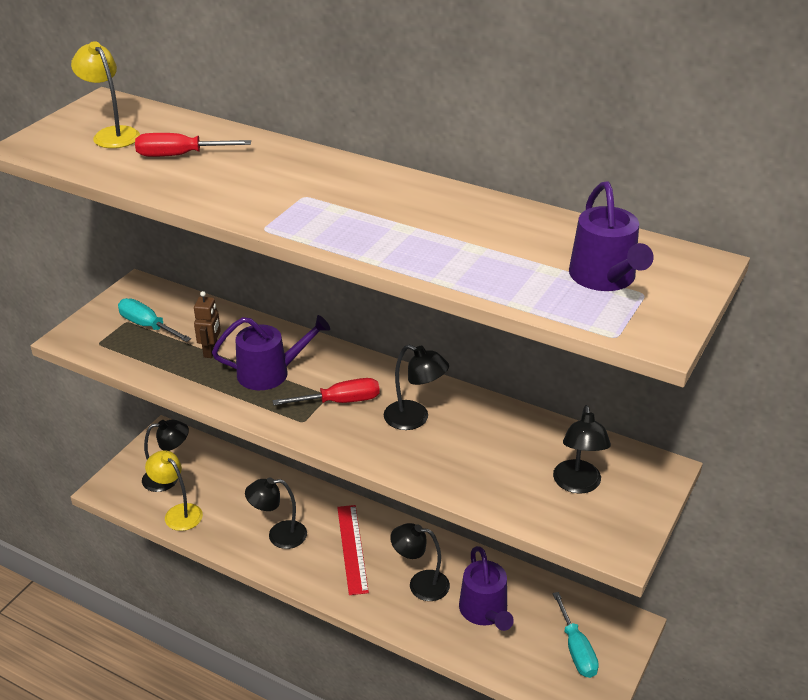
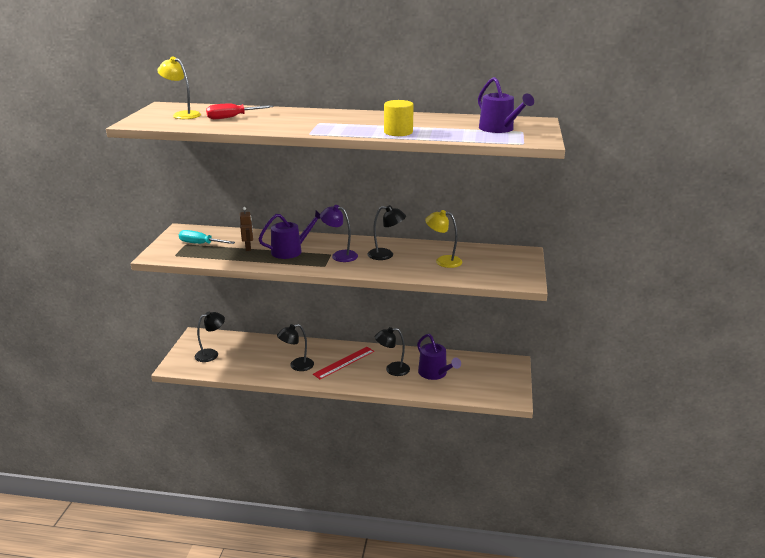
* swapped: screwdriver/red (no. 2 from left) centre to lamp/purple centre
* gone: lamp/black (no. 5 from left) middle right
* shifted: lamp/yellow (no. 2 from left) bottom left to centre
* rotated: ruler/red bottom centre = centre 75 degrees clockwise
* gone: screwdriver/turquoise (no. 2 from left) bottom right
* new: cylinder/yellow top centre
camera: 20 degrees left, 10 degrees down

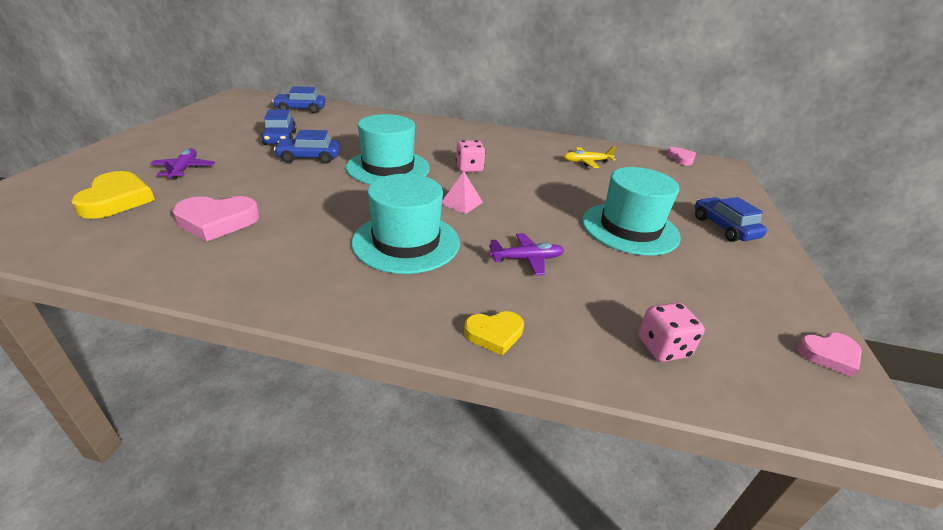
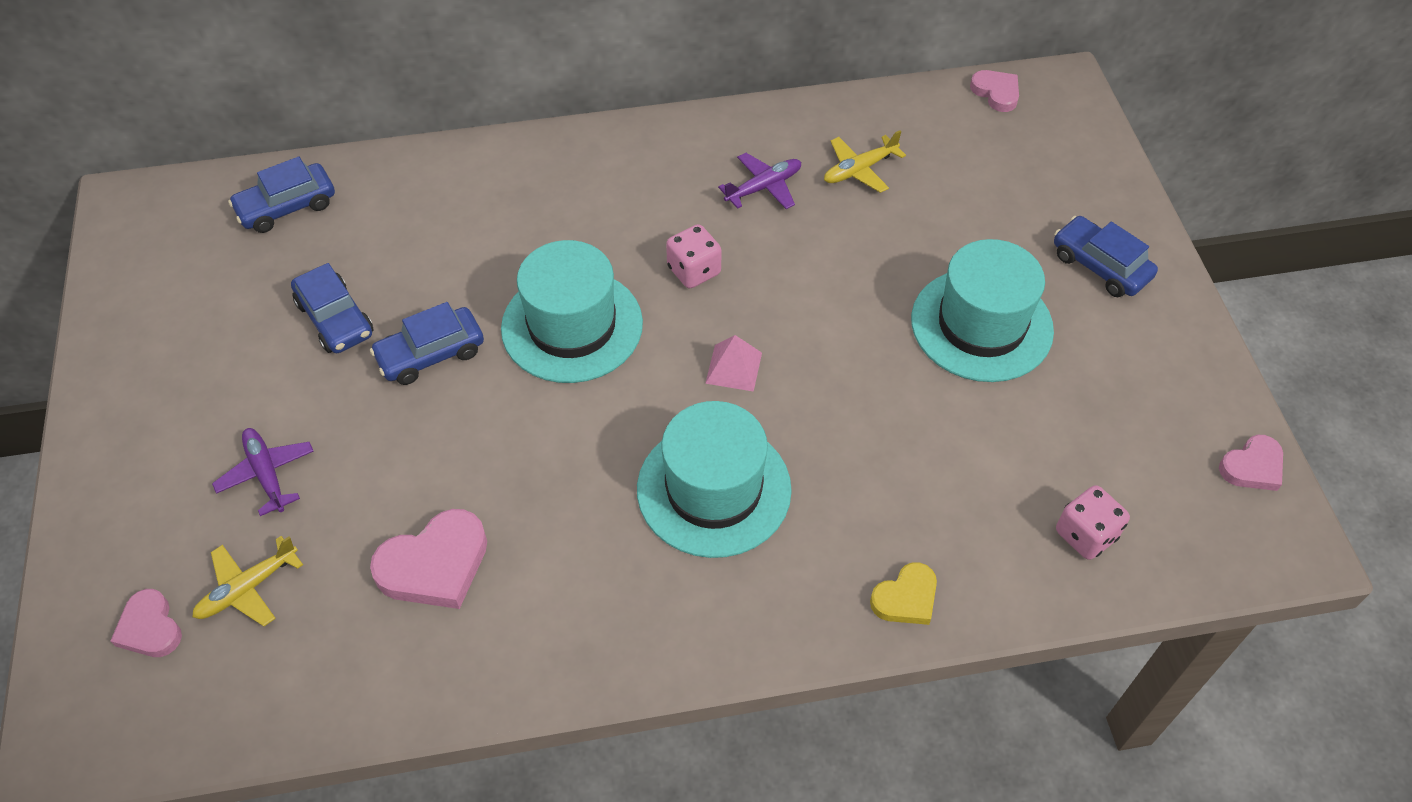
* swapped: heart/yellow (no. 1 from left) middle left to plane/yellow (no. 1 from left) bottom left
* shifted: plane/purple (no. 2 from left) centre to top centre
* new: heart/pink (no. 1 from left) bottom left
camera: 20 degrees left, 20 degrees up

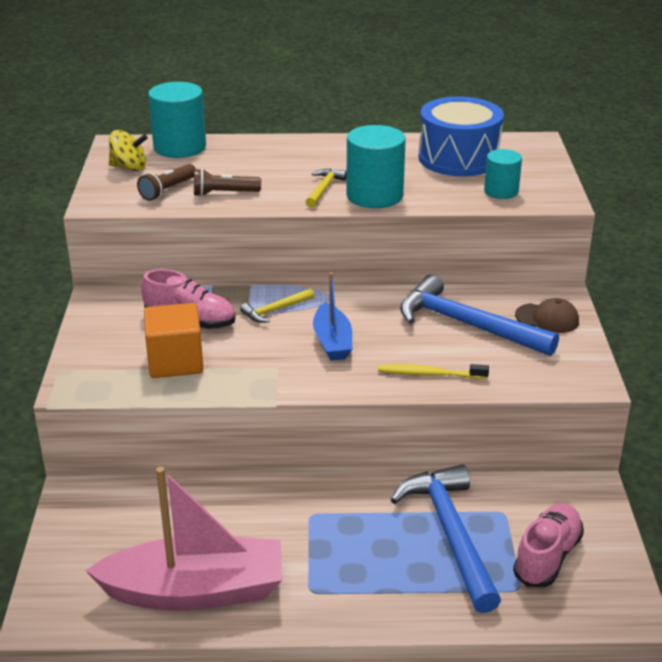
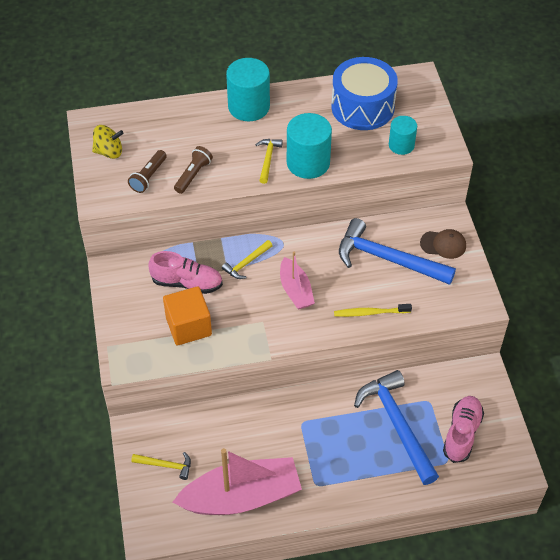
* shifted: cylinder/turquoise (no. 1 from left) top left to top centre
* rotated: flashlight/brown (no. 2 from left) top centre = top centre 135 degrees clockwise
* repainted: boat/blue centre to boat/pink (no. 2 from left) centre
* new: hammer/yellow (no. 1 from left) bottom left
camera: 10 degrees left, 20 degrees up

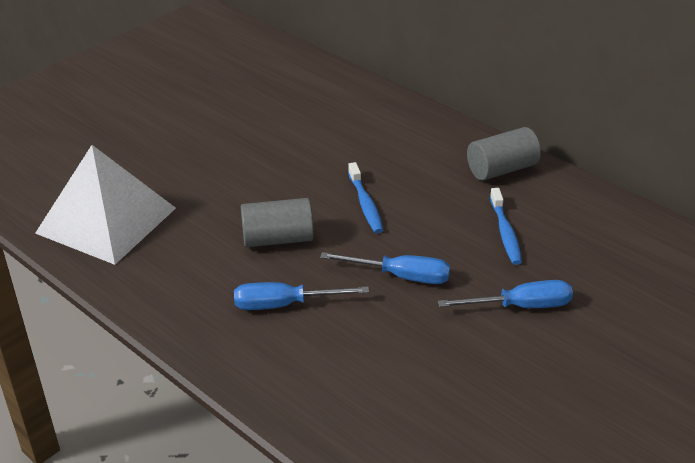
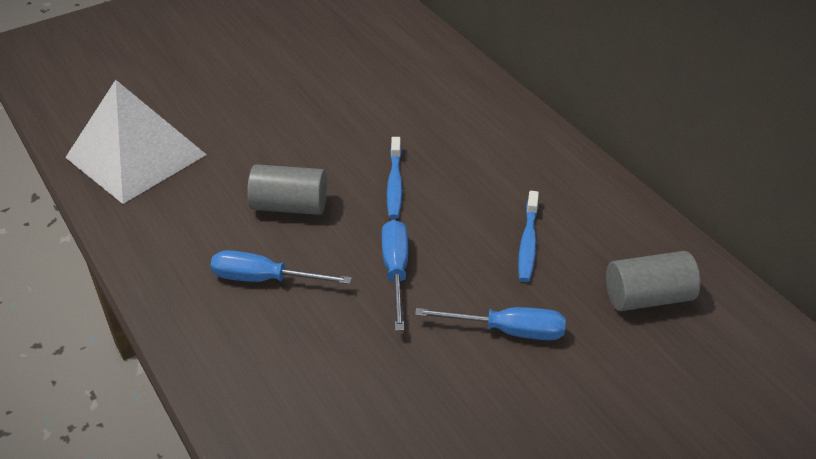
* shifted: cylinder/grey (no. 2 from left) top right to middle right
* rotated: screwdriver/blue (no. 2 from left) centre = centre 120 degrees counterclockwise
camera: 15 degrees right, 5 degrees up

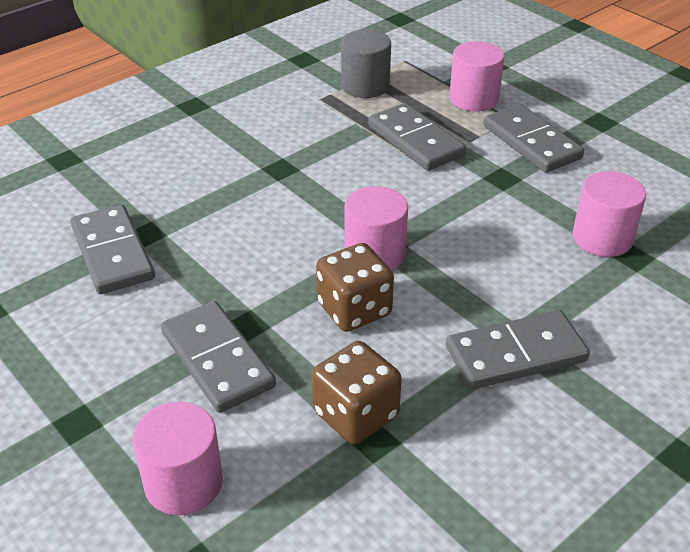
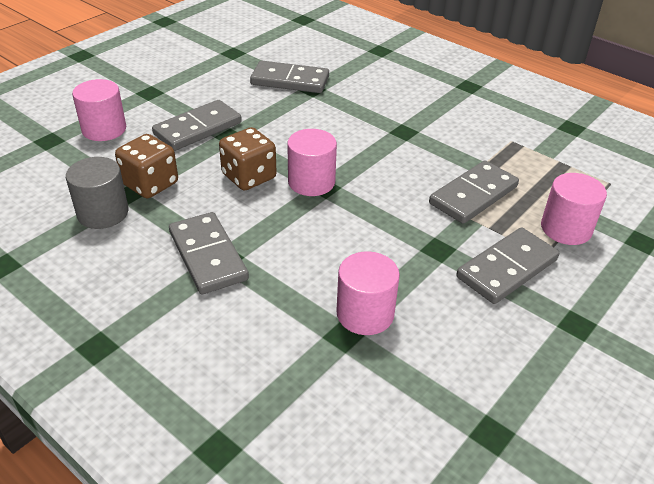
* shifted: cylinder/grey top centre to middle left
* rotated: domino/grey (no. 1 from left in the first image) middle left = top centre 45 degrees clockwise
camera: 80 degrees right, 0 degrees up

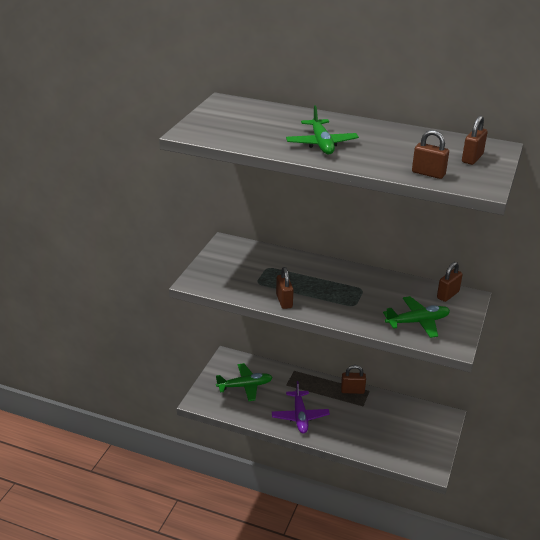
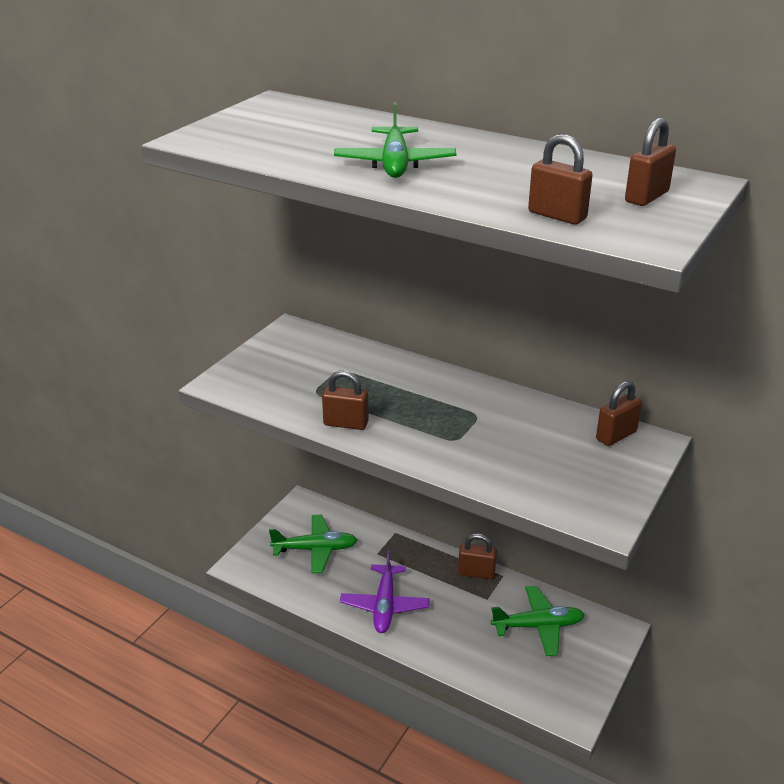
* rotated: padlock/brown (no. 1 from left) centre = centre 75 degrees counterclockwise
* shifted: plane/green (no. 3 from left) middle right to bottom right
camera: 10 degrees right, 0 degrees up

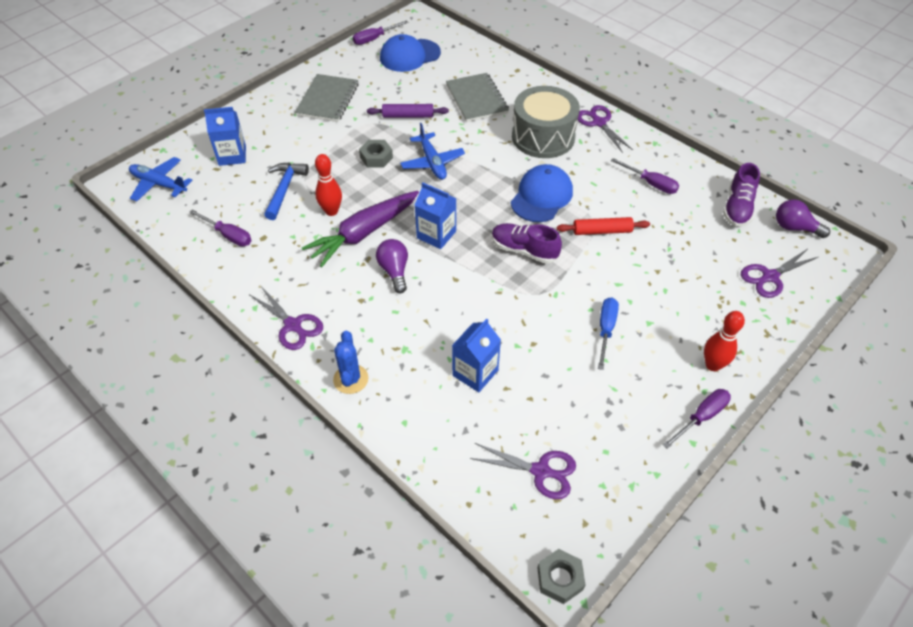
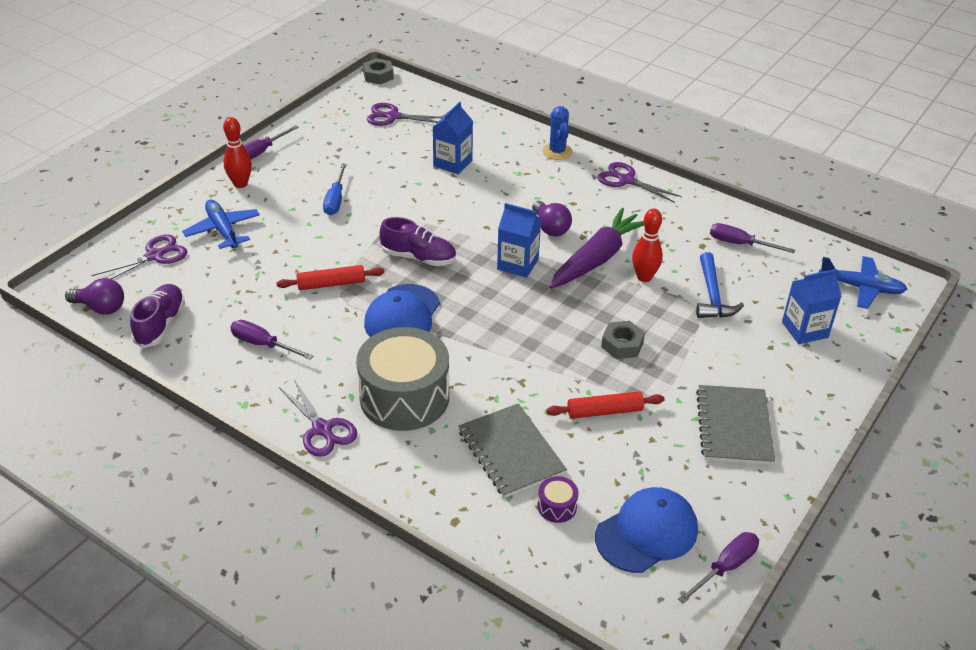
* repainted: rolling pin/purple top centre to rolling pin/red (no. 2 from left) centre
* shifted: plane/blue (no. 2 from left in the first image) top centre to plane/blue (no. 1 from left) middle left
* new: drum/purple bottom centre
camera: 170 degrees right, 10 degrees down

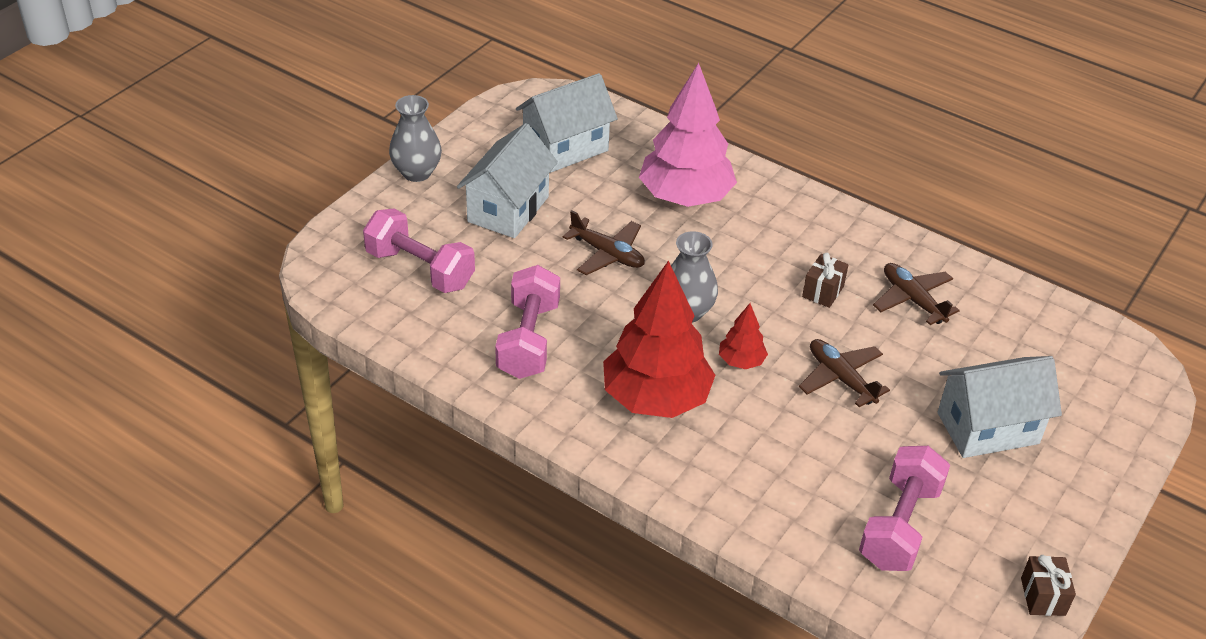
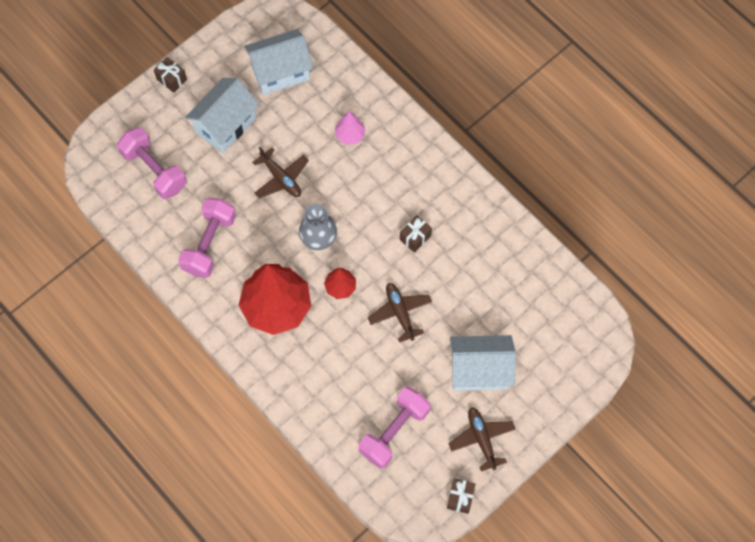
* scaled: tree/pink top centre = top centre x0.45
* swapped: vase/grey (no. 1 from left) top centre to gift/brown (no. 1 from left) top left
* shifted: plane/brown (no. 3 from left) middle right to bottom centre
camera: 15 degrees right, 25 degrees up

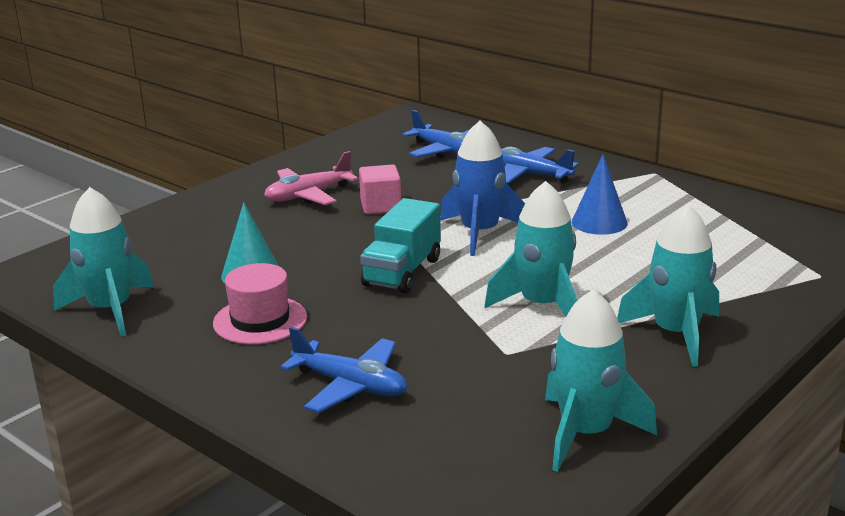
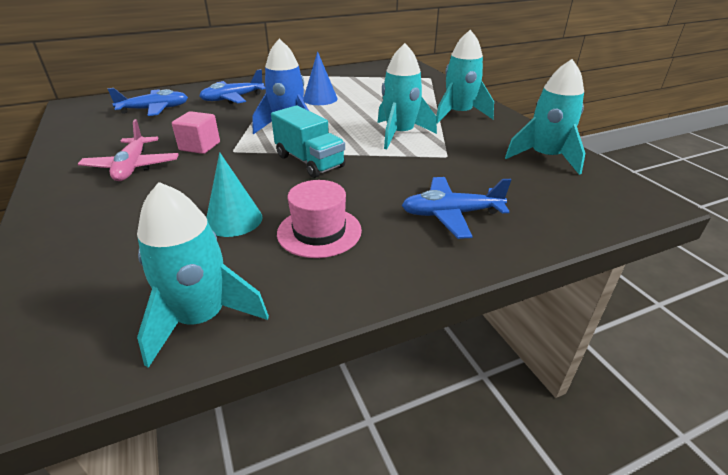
* rotated: plane/blue (no. 1 from left in the first image) bottom centre = centre 150 degrees counterclockwise
camera: 65 degrees left, 10 degrees up

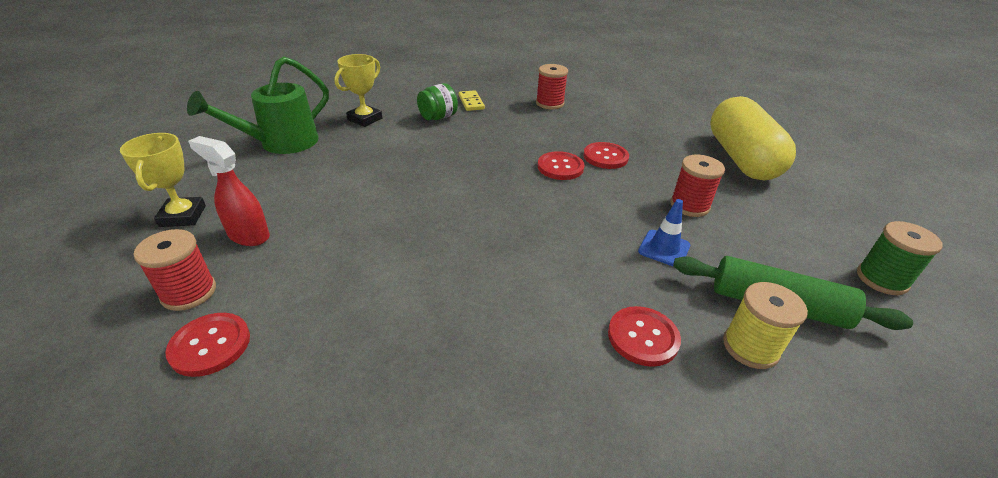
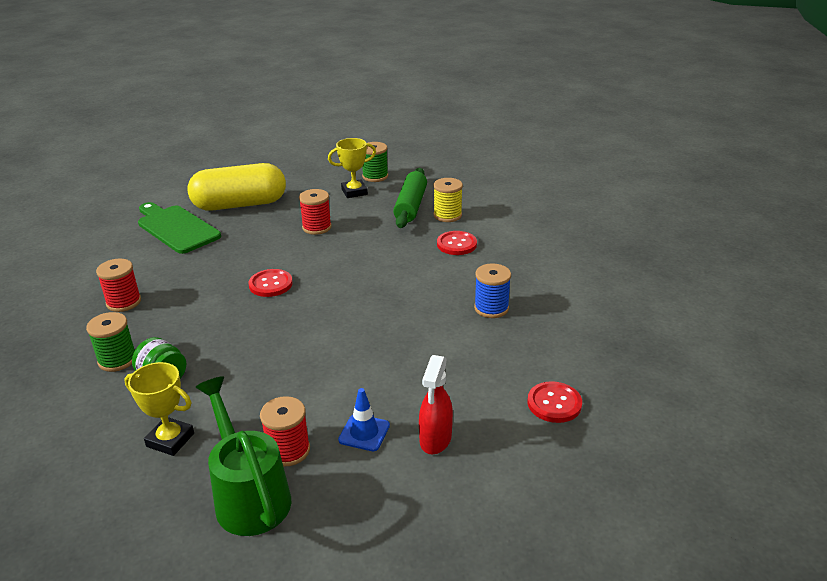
* rotated: watering can/green top left = bottom left 150 degrees counterclockwise
* swapped: domino/yellow top centre to spool/green (no. 1 from left) middle left
* shifted: trophy/yellow (no. 1 from left in the first image) middle left to trophy/yellow (no. 2 from left) top centre
* gone: button/red (no. 3 from left) top centre
* shifted: traffic cone/blue centre to bottom centre
* shifted: spool/red (no. 1 from left in the first image) middle left to spool/red (no. 2 from left) bottom centre
* new: cutting board/green middle left
* new: spool/blue centre
camera: 100 degrees left, 5 degrees down

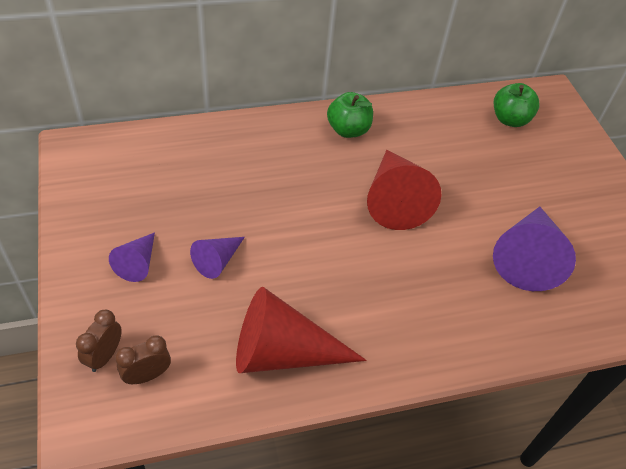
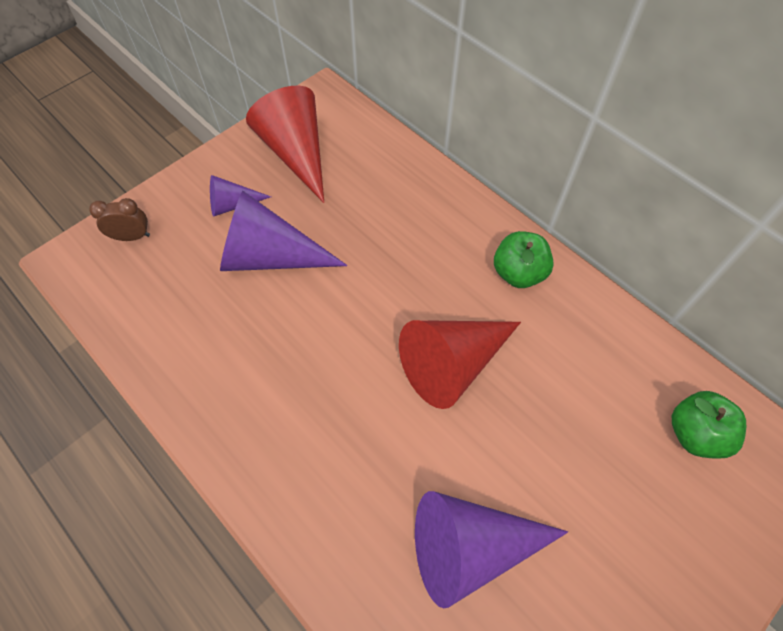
* scaled: cone/purple (no. 2 from left) centre = centre x1.90
* shifted: cone/red (no. 1 from left) bottom centre to top centre
* gone: clock/brown (no. 2 from left) bottom left
camera: 65 degrees right, 10 degrees up

